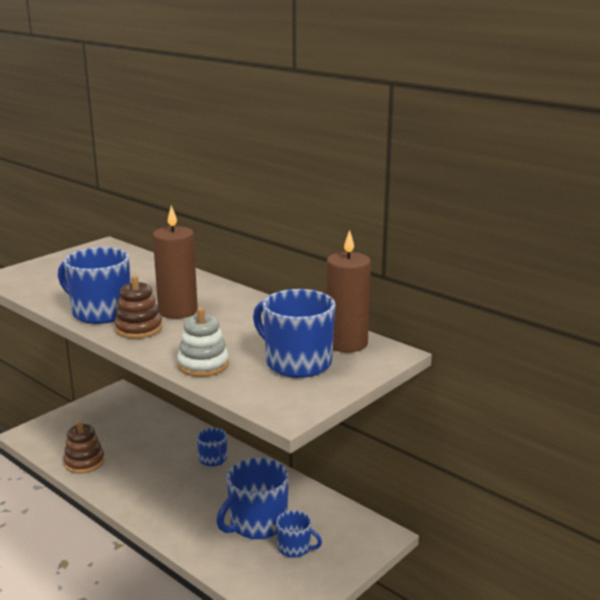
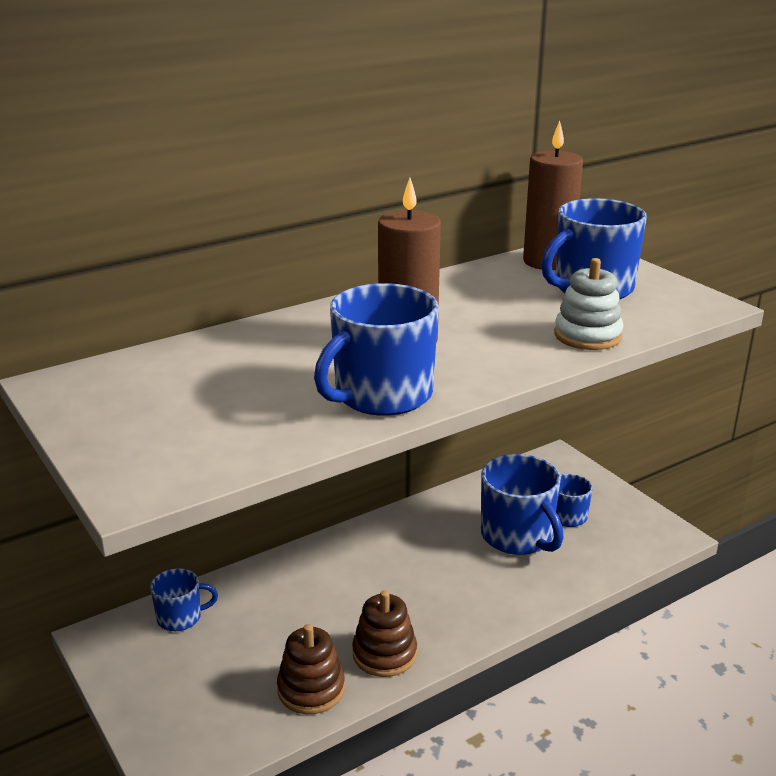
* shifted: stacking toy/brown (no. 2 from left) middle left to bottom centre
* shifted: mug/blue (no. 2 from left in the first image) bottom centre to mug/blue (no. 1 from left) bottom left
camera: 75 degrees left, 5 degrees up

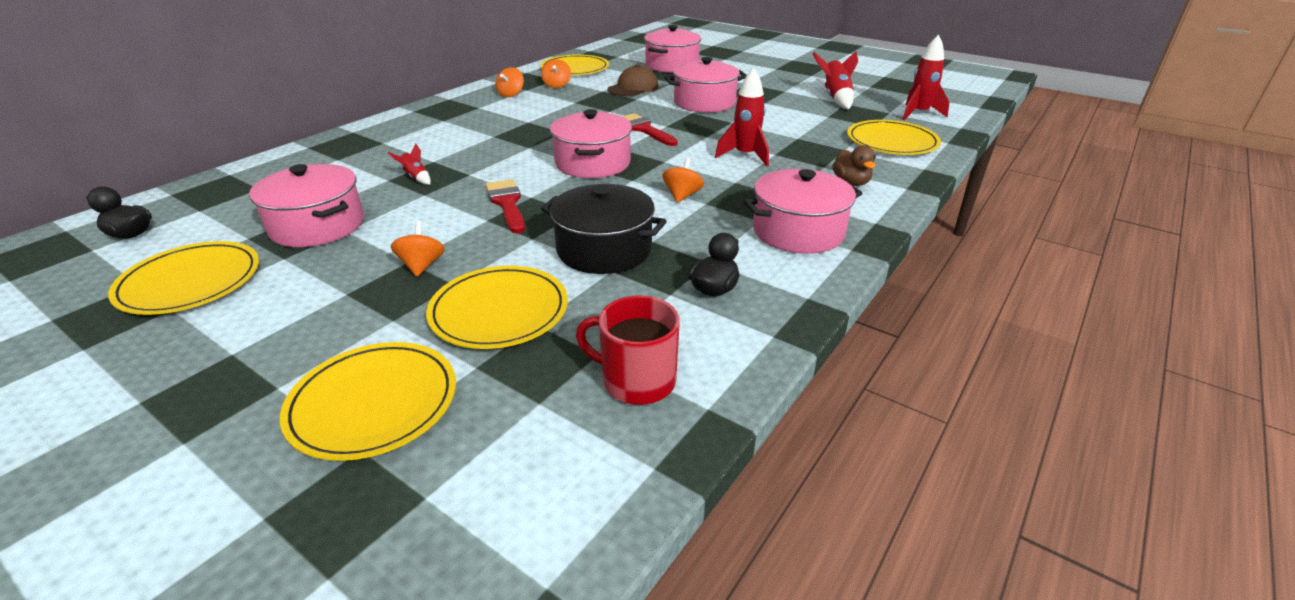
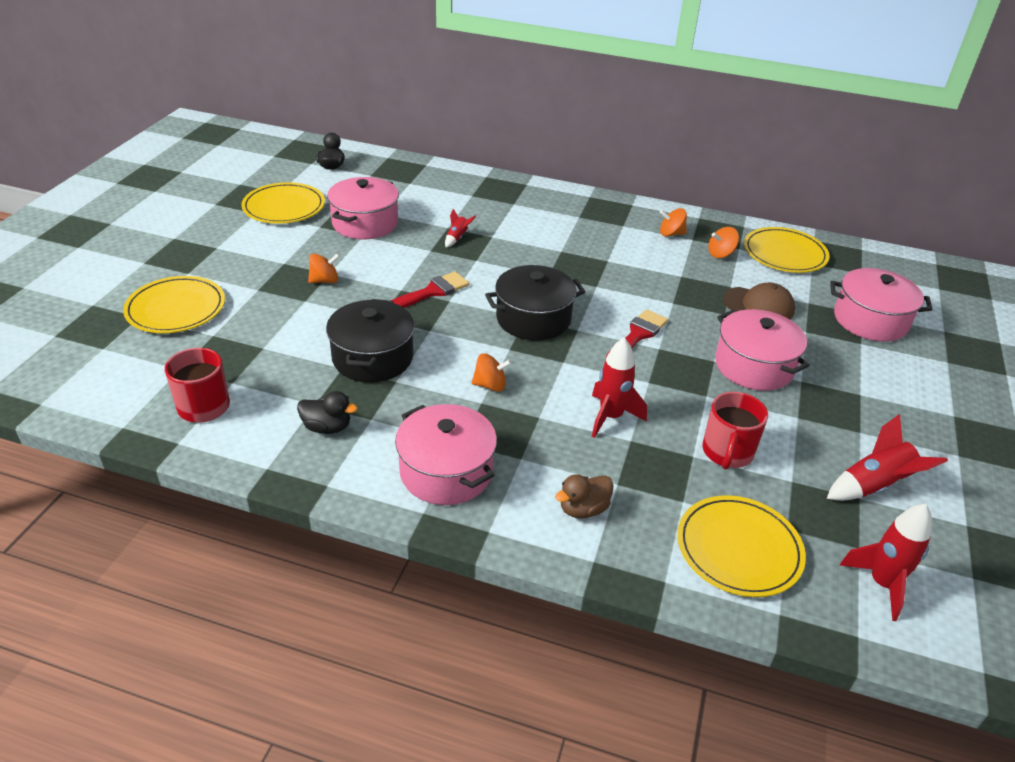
* repainted: pot/pink (no. 2 from left) top centre to pot/black (no. 2 from left) centre
* gone: plate/yellow (no. 3 from left) centre
* new: mug/red (no. 2 from left) middle right
camera: 70 degrees right, 5 degrees up

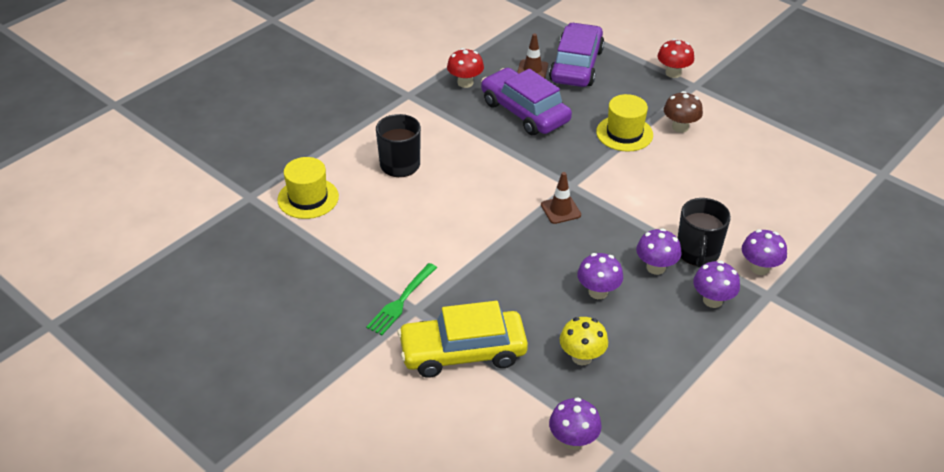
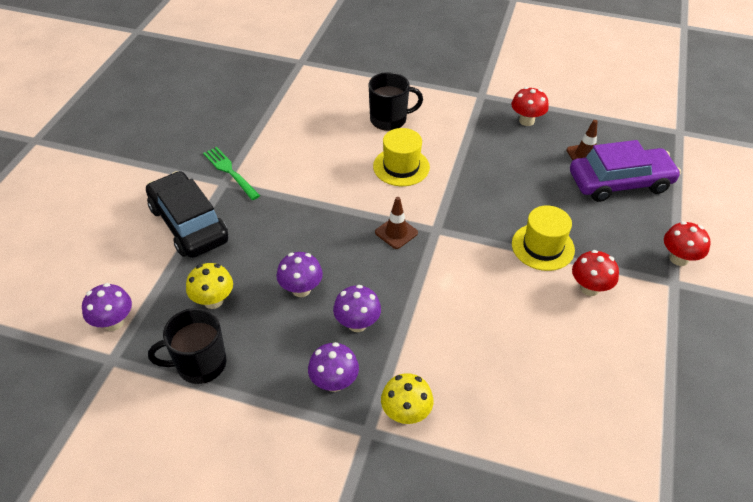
* gone: car/purple (no. 1 from left) top centre
* repainted: mushroom/brown top right to mushroom/red (no. 2 from left) middle right
* shifted: hat/yellow (no. 1 from left) middle left to top centre
* shifted: mug/black (no. 2 from left in the first image) middle right to mug/black (no. 1 from left) bottom left
* repainted: mushroom/purple (no. 5 from left) middle right to mushroom/yellow (no. 2 from left) bottom centre
* rotated: fork/green centre = middle left 45 degrees clockwise
* repainted: car/yellow bottom centre to car/black middle left
camera: 65 degrees right, 5 degrees up

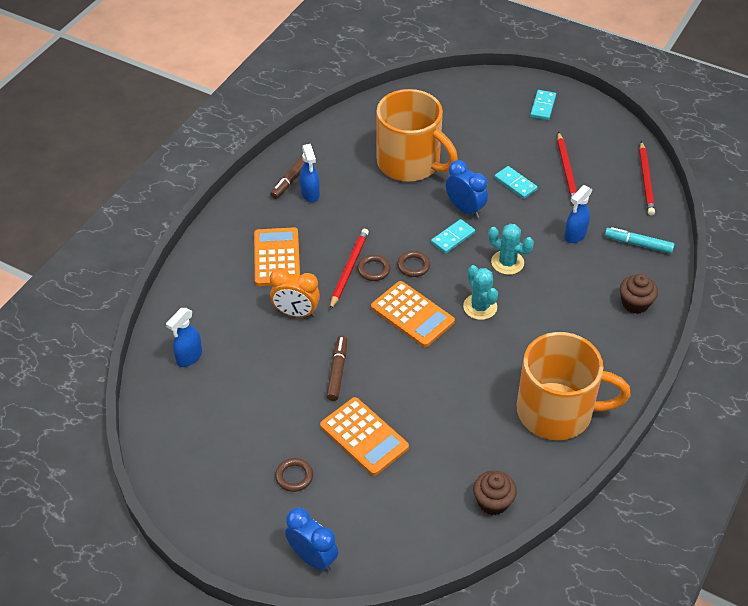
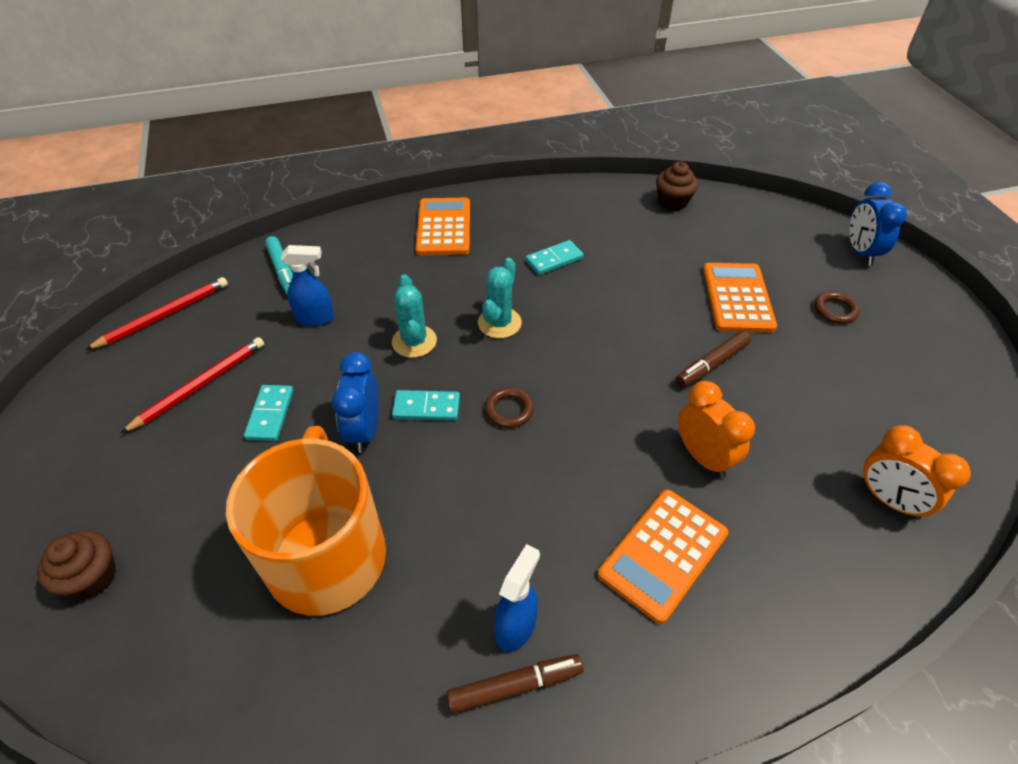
* shifted: domino/turquoise (no. 3 from left) top right to centre
* gone: pencil/red (no. 1 from left) centre
* gone: ring/brown (no. 2 from left) centre
* shifted: cupcake/brown (no. 2 from left in the first image) middle right to cupcake/brown (no. 1 from left) bottom left
* shifted: calculator/orange (no. 3 from left in the first image) centre to calculator/orange (no. 1 from left) top centre
* swapped: spray bottle/blue (no. 1 from left) middle left to clock/orange (no. 2 from left) middle right
* gone: mug/orange (no. 2 from left) middle right
camera: 135 degrees left, 0 degrees up

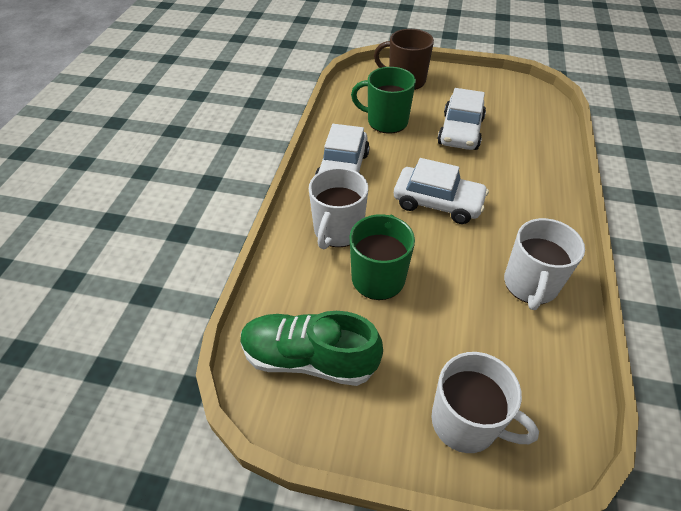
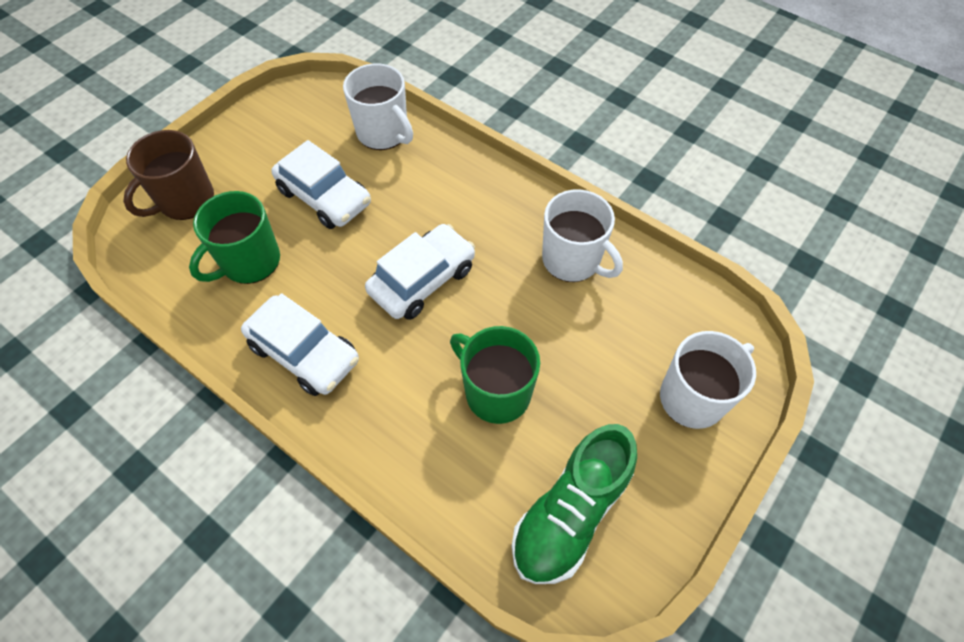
* shifted: mug/white (no. 1 from left) centre to top centre
camera: 65 degrees left, 10 degrees up

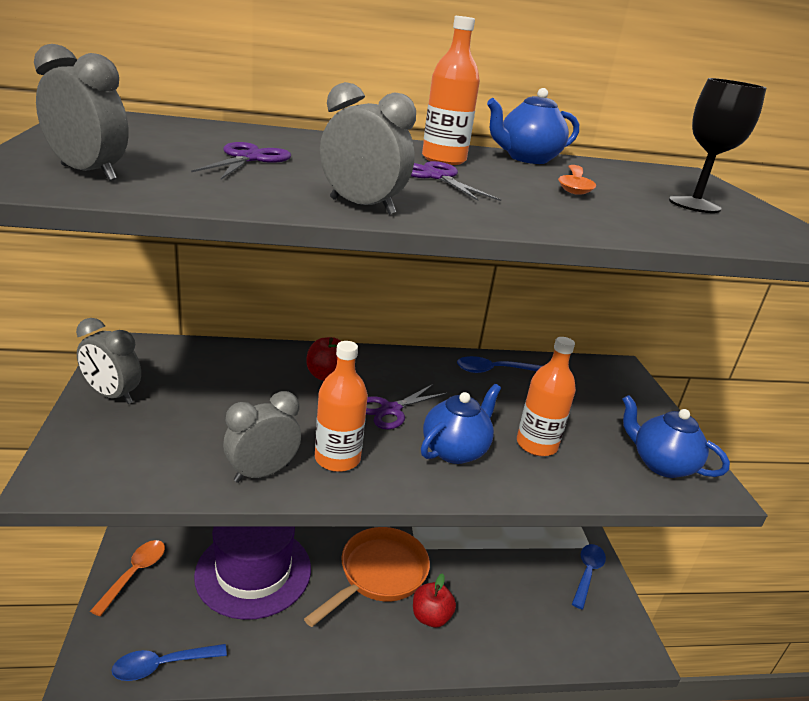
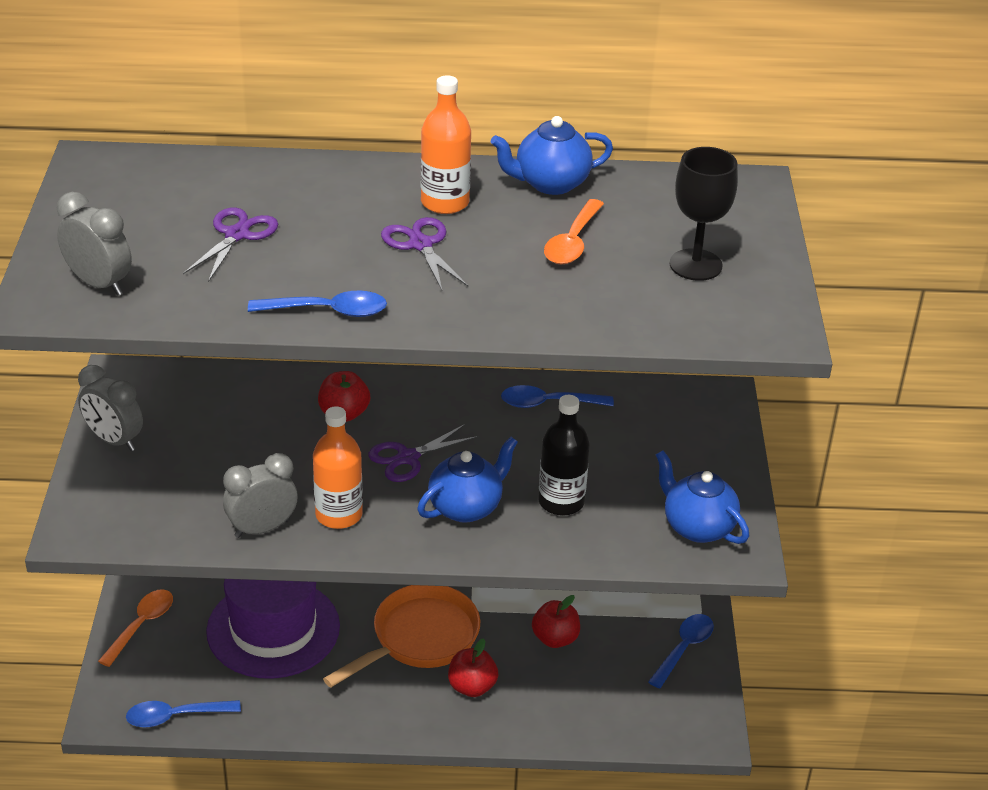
* swapped: clock/grey (no. 4 from left) top centre to spoon/blue (no. 2 from left) middle left
* repainted: bottle/orange (no. 3 from left) middle right to bottle/black centre
* new: apple/red (no. 3 from left) bottom centre
camera: 10 degrees right, 10 degrees up

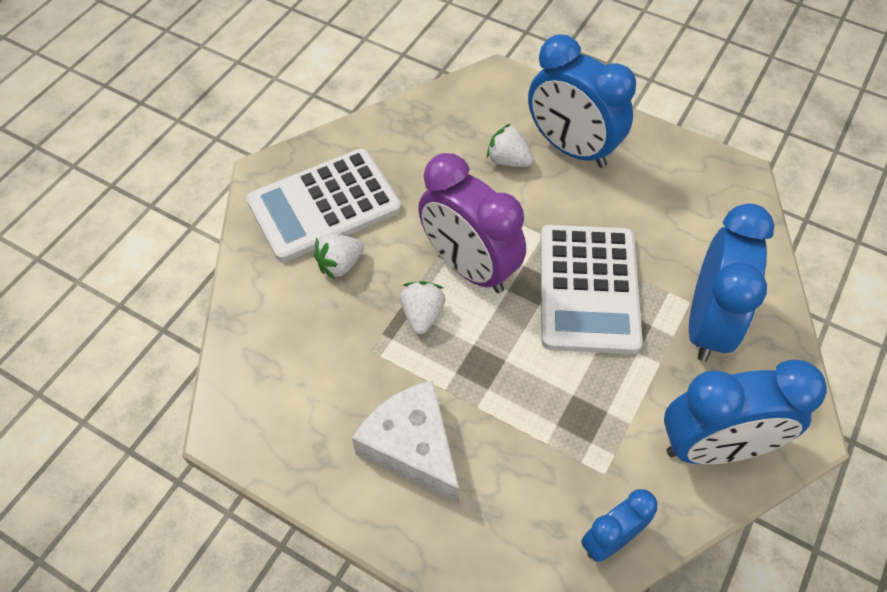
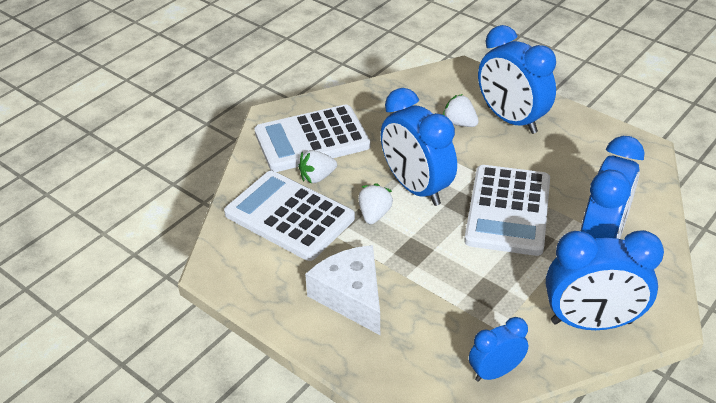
* repainted: clock/purple centre to clock/blue (no. 1 from left) centre
* new: calculator/white (no. 1 from left) centre
camera: 10 degrees right, 15 degrees down

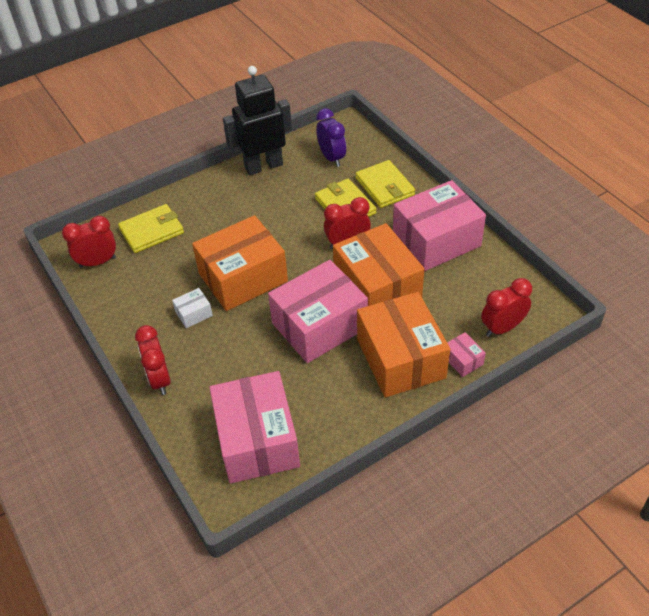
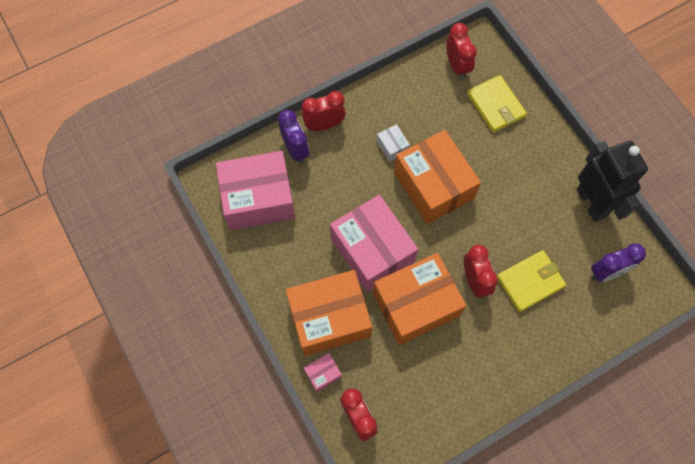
* gone: wallet/yellow (no. 3 from left) top centre
* gone: box/pink (no. 3 from left) middle right
* new: clock/purple (no. 1 from left) top centre
camera: 90 degrees right, 20 degrees up

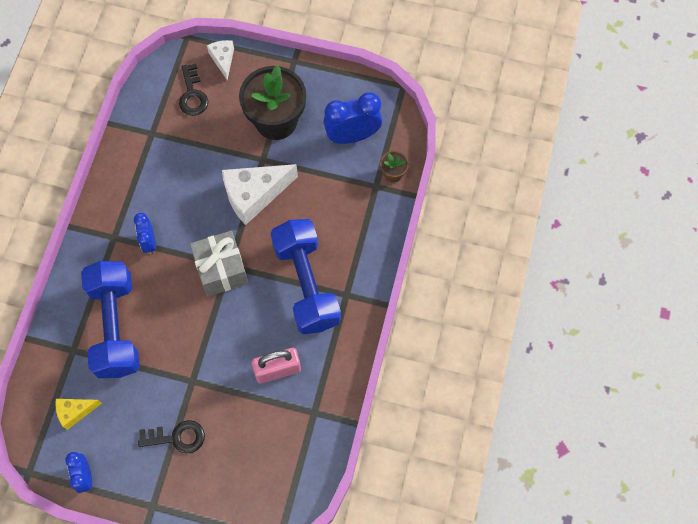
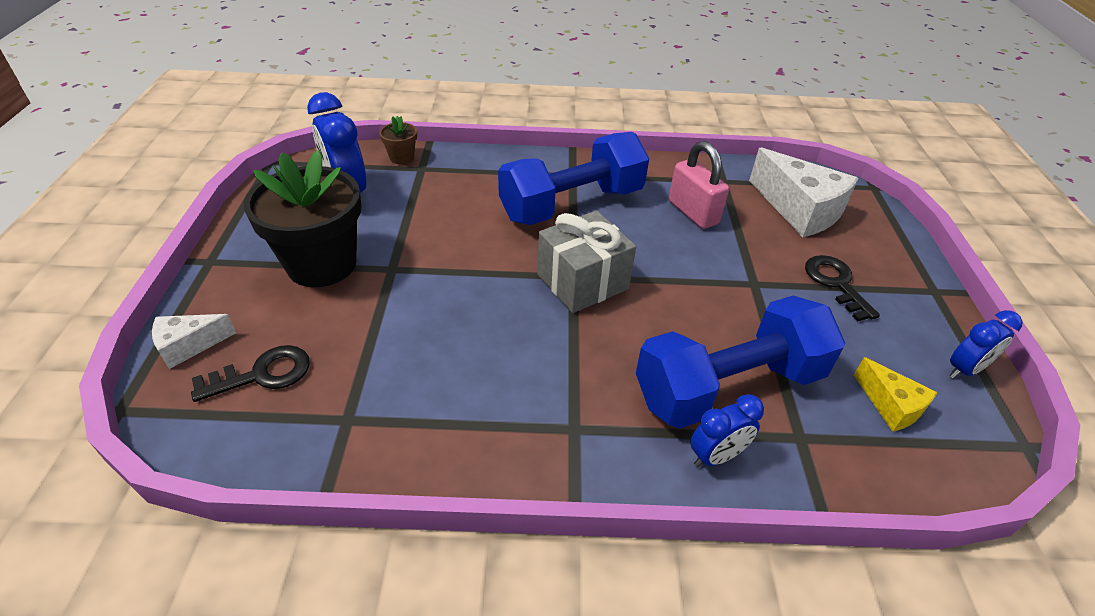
* shifted: cheese/white (no. 2 from left) centre to top right
* shifted: clock/blue (no. 2 from left) middle left to bottom centre
camera: 105 degrees left, 25 degrees down

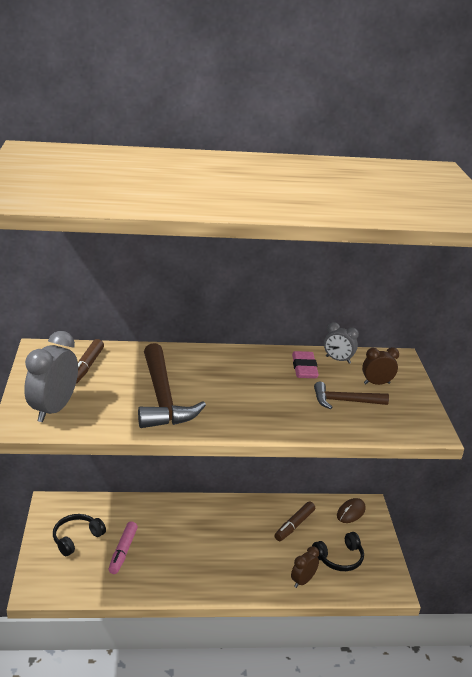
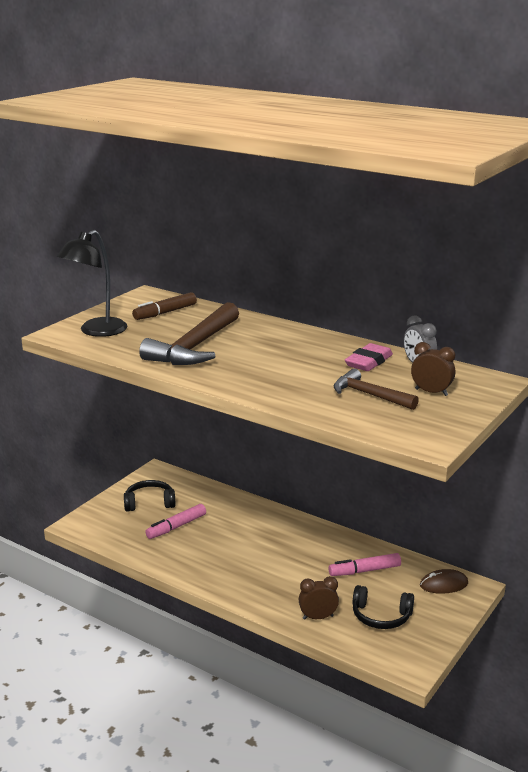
* swapped: clock/grey (no. 1 from left) middle left to lamp/black middle left
* repainted: marker/brown (no. 2 from left) bottom centre to marker/pink (no. 2 from left) bottom right
camera: 40 degrees right, 5 degrees down

